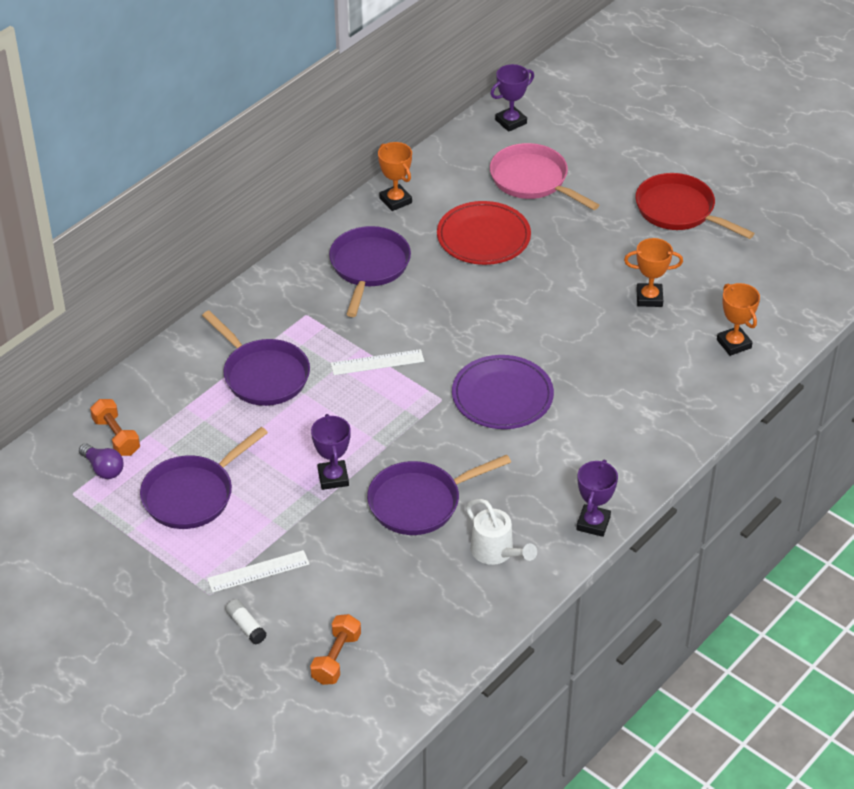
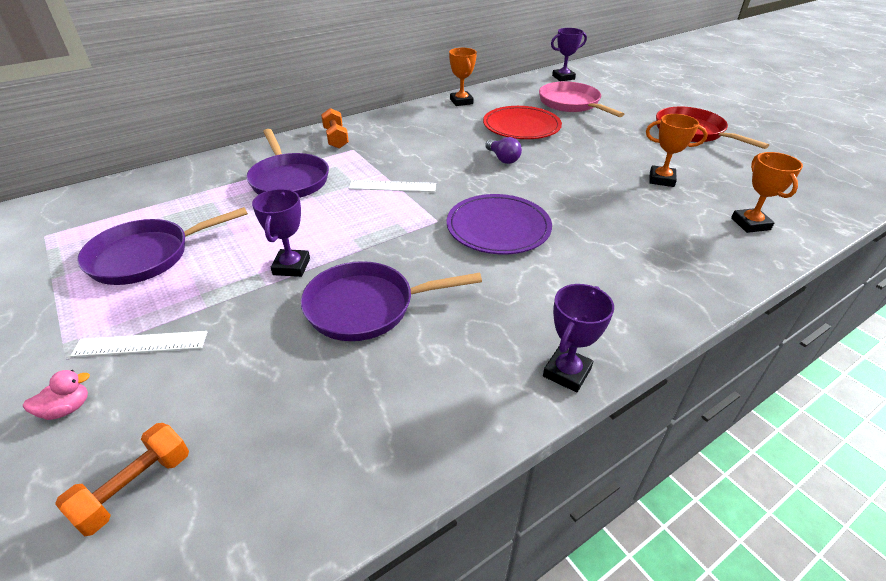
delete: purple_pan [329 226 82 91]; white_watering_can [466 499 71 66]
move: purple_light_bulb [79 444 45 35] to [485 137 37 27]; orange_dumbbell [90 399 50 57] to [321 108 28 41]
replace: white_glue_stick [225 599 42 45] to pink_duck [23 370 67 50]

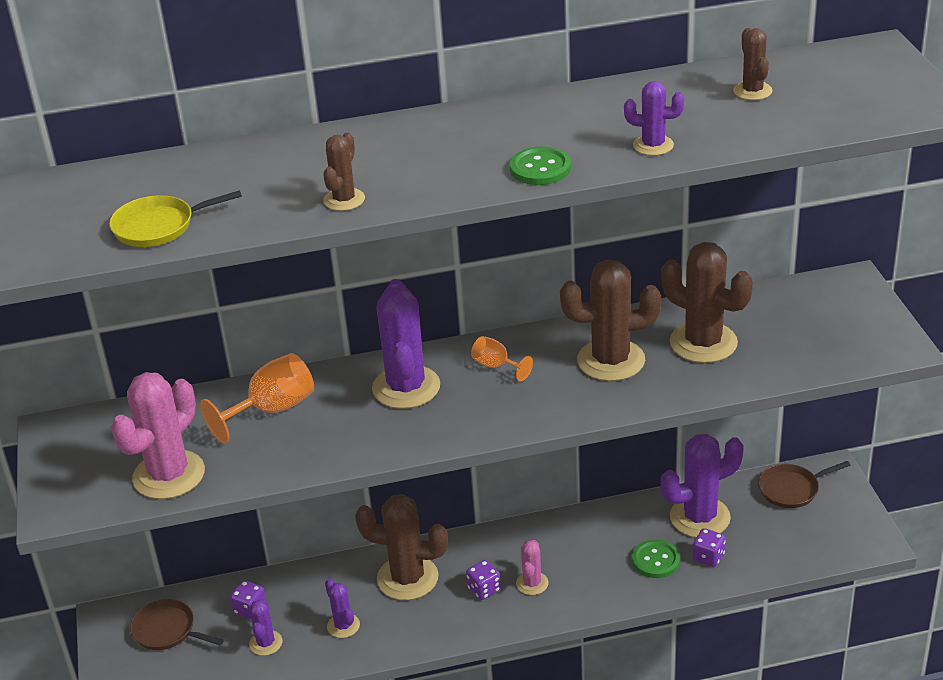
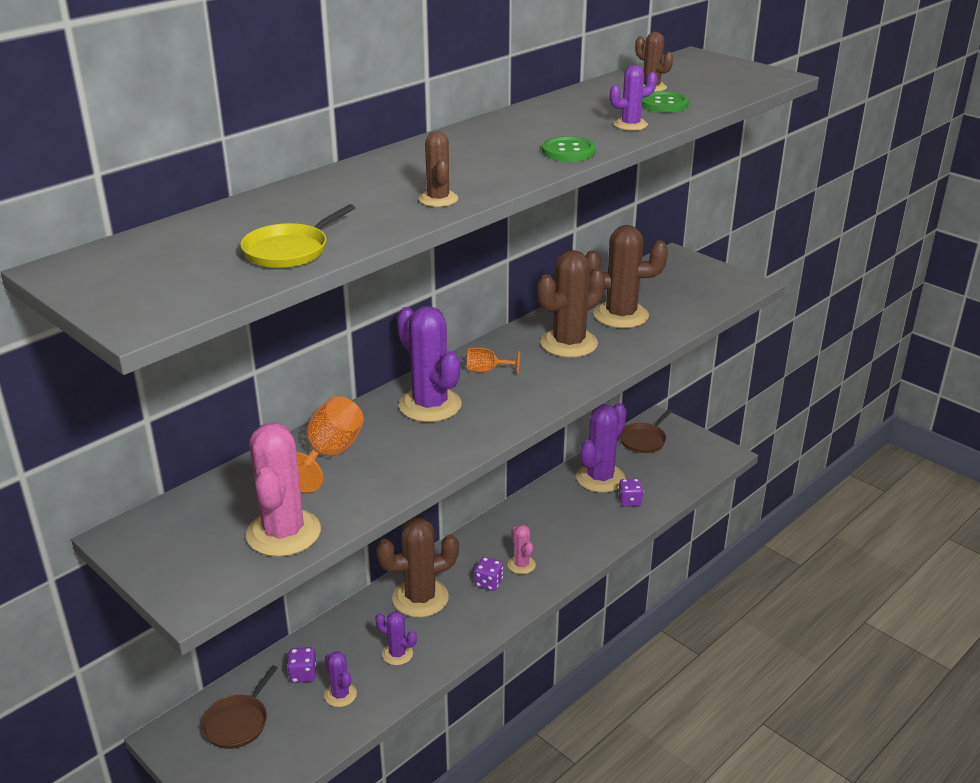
move: green_button [632 539 48 39] to [642 91 47 22]
rotate: brown_pan [130 599 94 51] = [201 665 77 84] 60 degrees counterclockwise

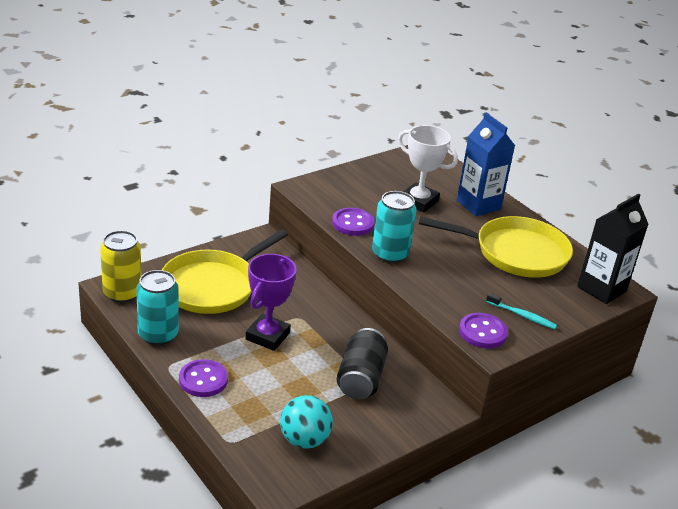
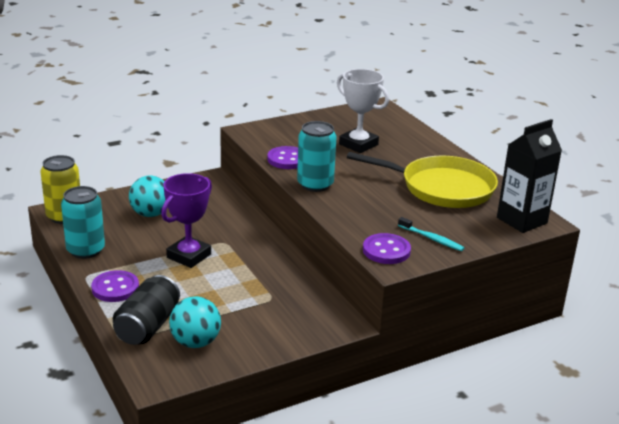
delete: blue_carton [457 113 58 103]
move: black_can [337 328 51 72] to [113 275 67 70]
replace: yellow_pan [162 229 126 85] to turquoise_ball [129 175 37 42]

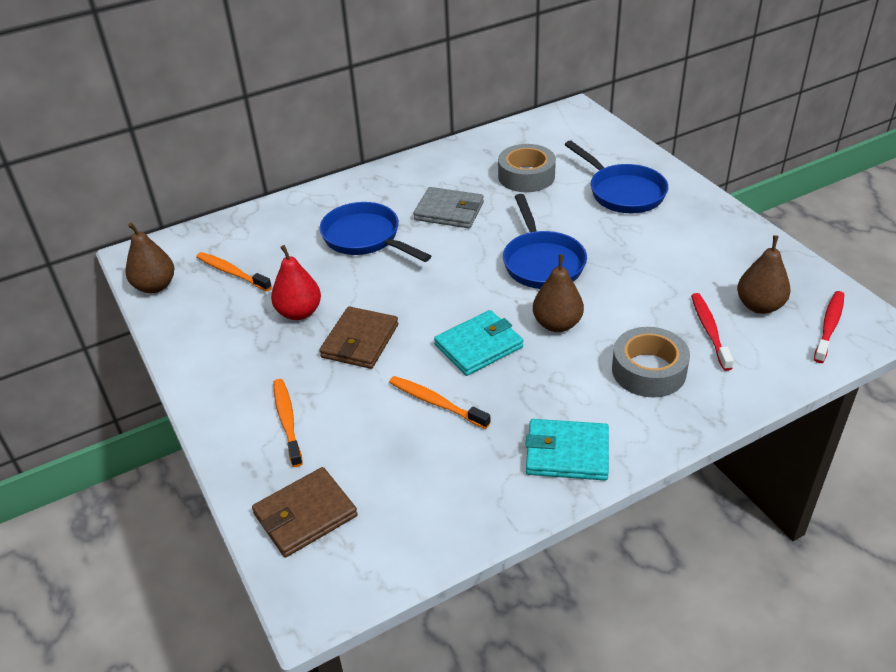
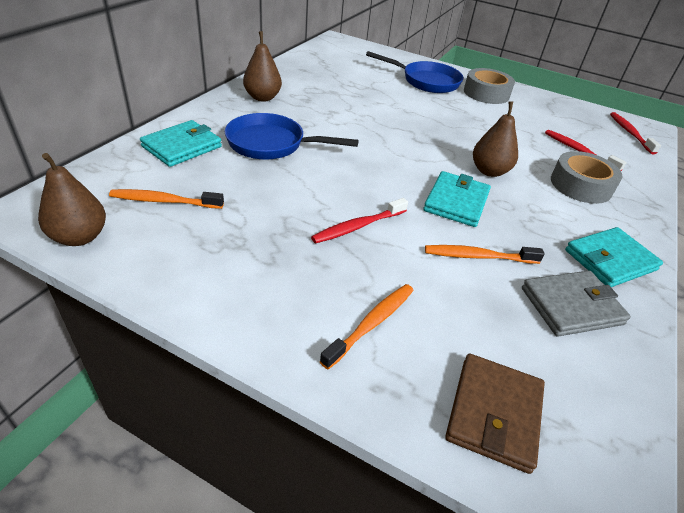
delete: red_pear [271 245 50 75]; blue_pan [503 194 84 95]
insert: turquoise_wallet [140 120 82 47]
move: grey_wallet [413 187 71 41] to [522 271 109 65]; grey_tape [498 144 58 48] to [464 68 51 36]; brown_pear [737 235 54 79] to [243 31 39 71]
replace: brown_wallet [319 306 79 63] to red_toothbrush [311 198 97 45]
rotate: orange_toothbrush [273 379 30 88] = [319 284 95 85] 90 degrees clockwise

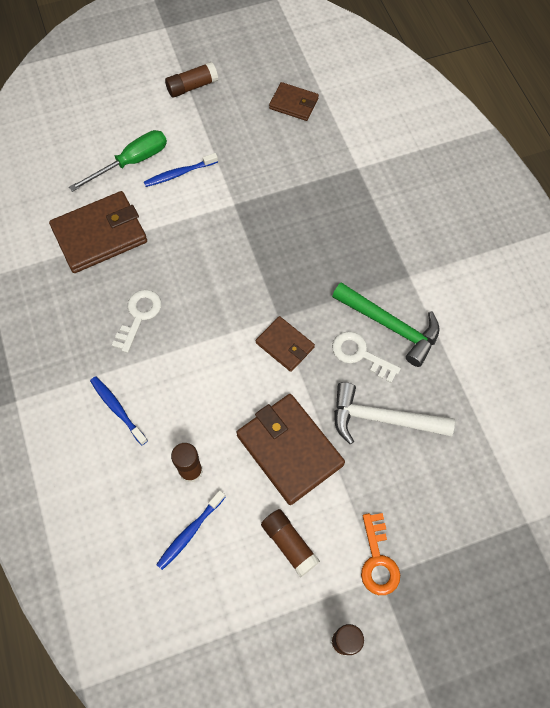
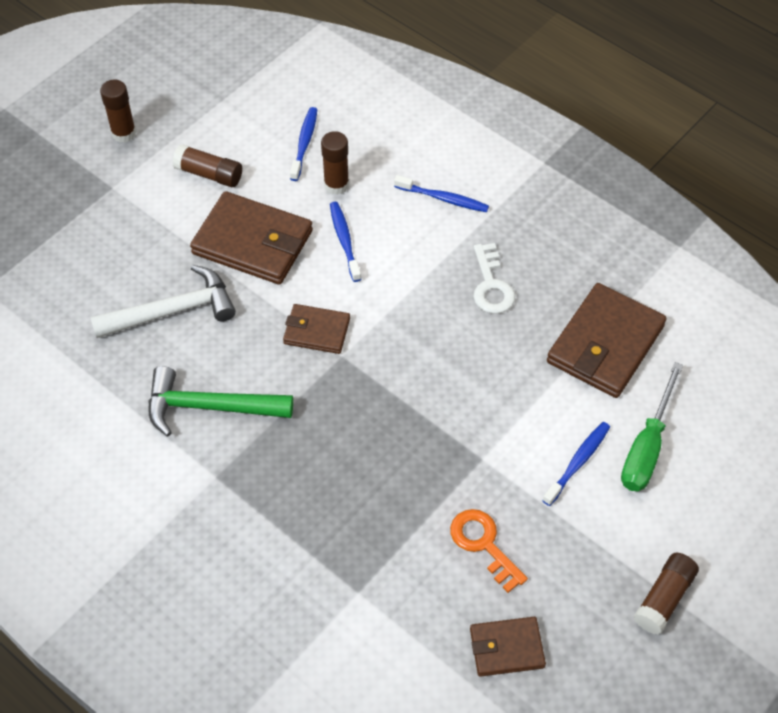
delete: white_key [332 331 69 52]
insert: blue_toothbrush [330 202 31 80]
move: orange_key [361 513 39 82] to [450 509 78 84]

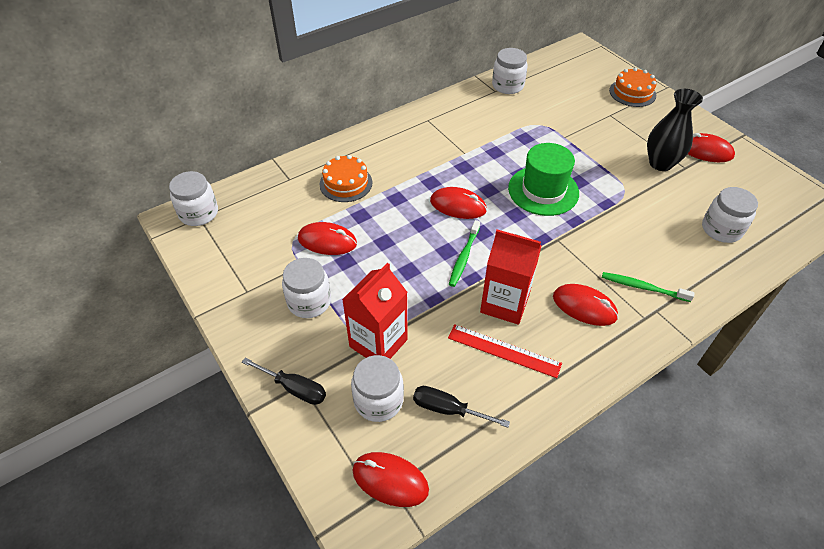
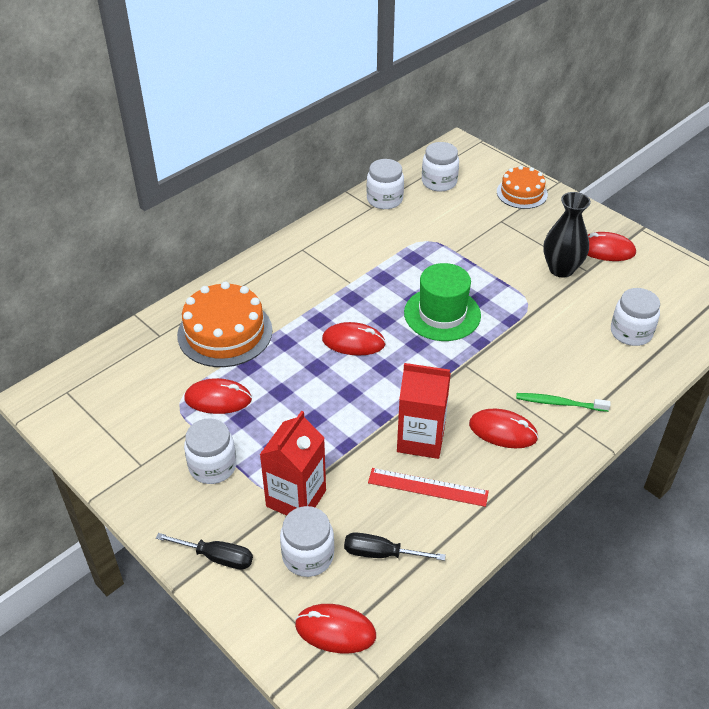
delete: green_toothbrush [449 220 31 67]
move: white_jar [169 171 49 55] to [422 142 37 49]
resize: orange_cake [319 155 53 47] = [177 282 96 85] x1.59

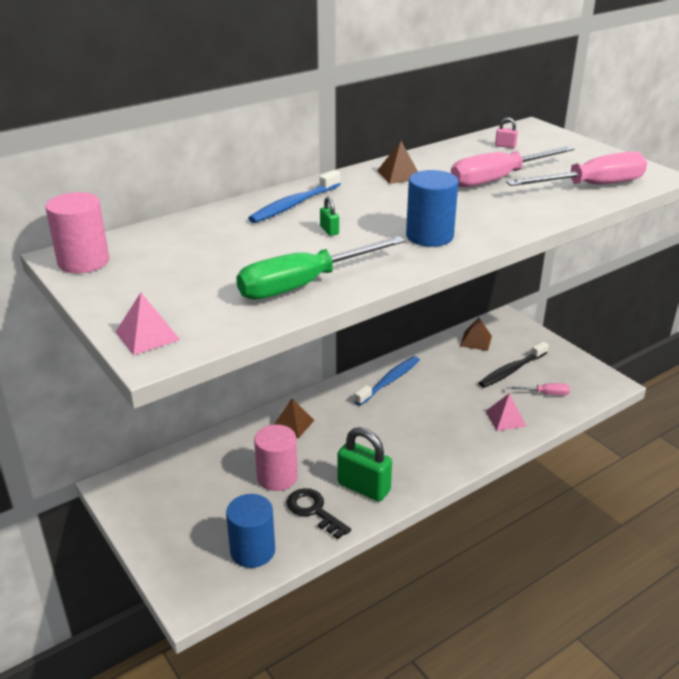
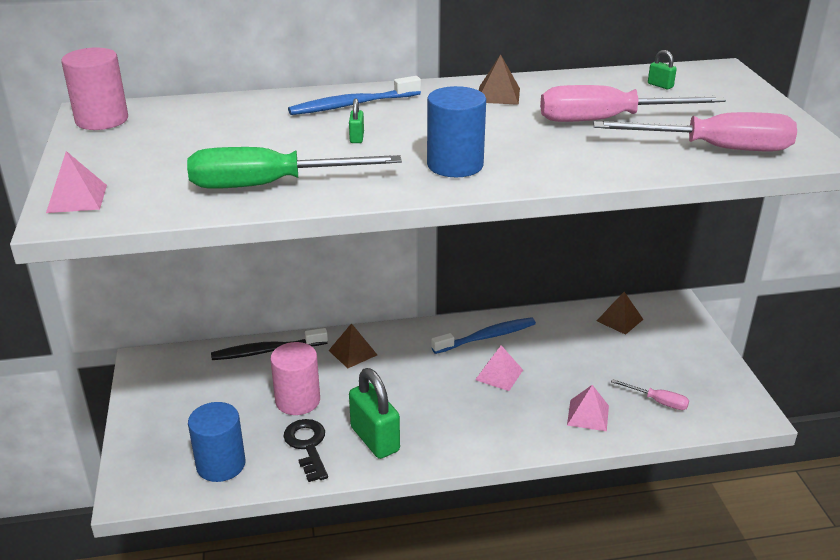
insert: pink_pyramid [475 345 48 46]
move: black_toothbrush [479 341 70 47] to [211 328 117 32]
recolor: pink_padlock [495 117 23 31] to green_padlock [648 50 29 39]

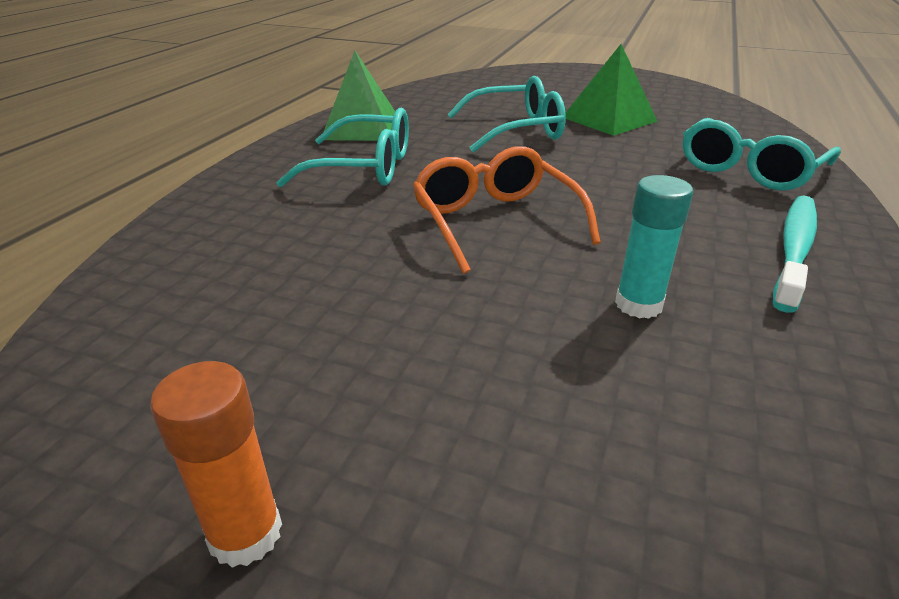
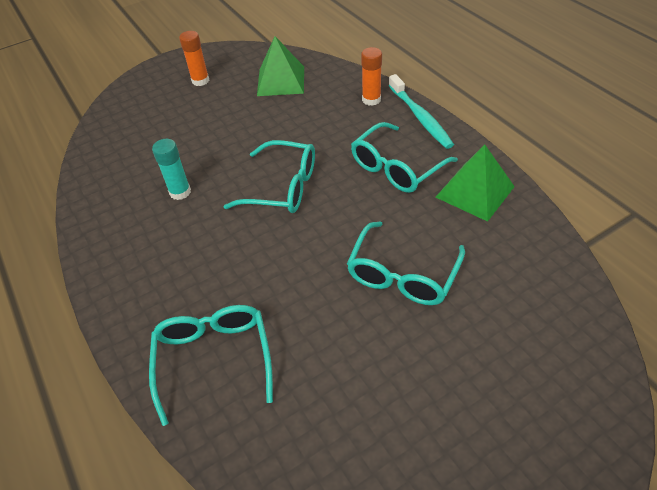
insert: orange_glue_stick [361 47 21 59]
move: green_pyramid [565 44 93 92] to [257 36 47 60]; turquoise_toothbrush [773 196 44 117] to [388 74 66 75]
recolor: orange_glasses [413 146 188 128] to turquoise_glasses [223 140 92 73]

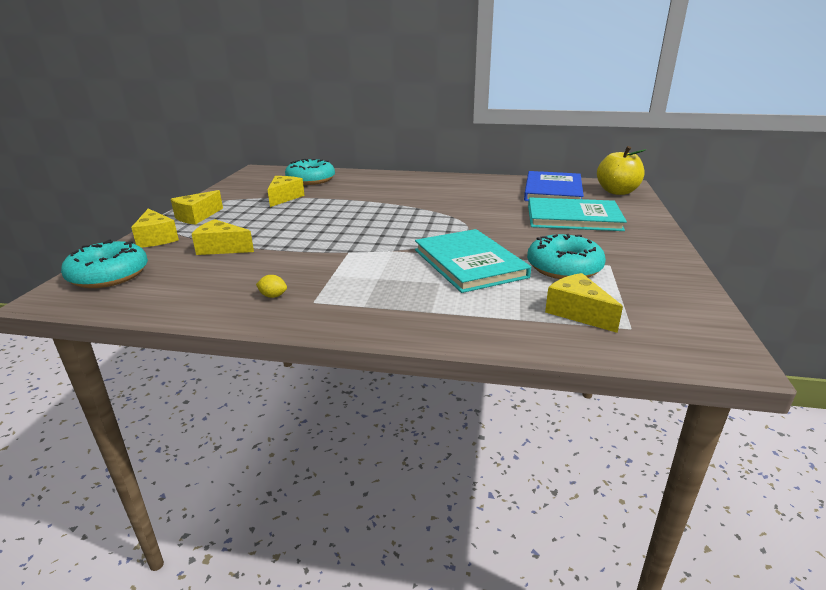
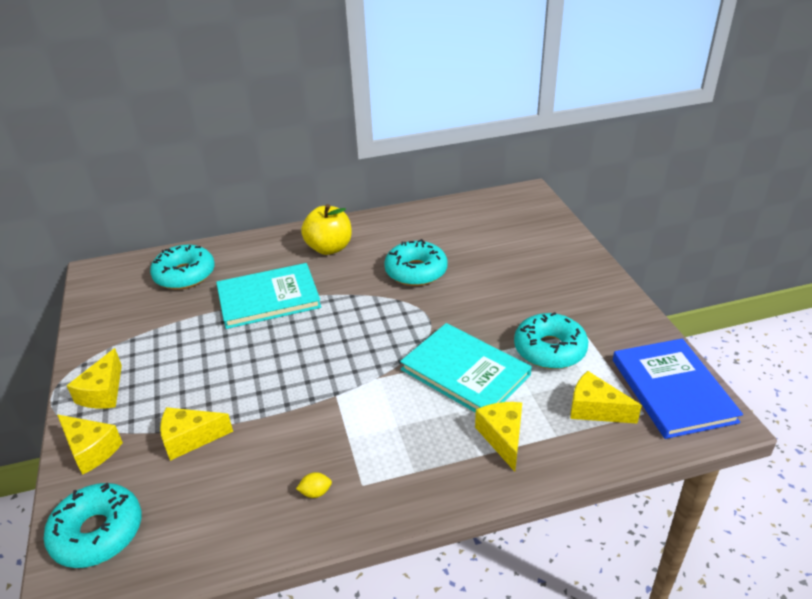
insert: turquoise_donut [384 239 64 47]
move: yellow_cheese [267 176 38 31] to [475 402 47 70]; blue_book [524 171 60 30] to [613 339 130 100]; turquoise_book [528 197 99 34] to [216 263 105 66]; yellow_apple [597 146 49 49] to [301 204 51 51]

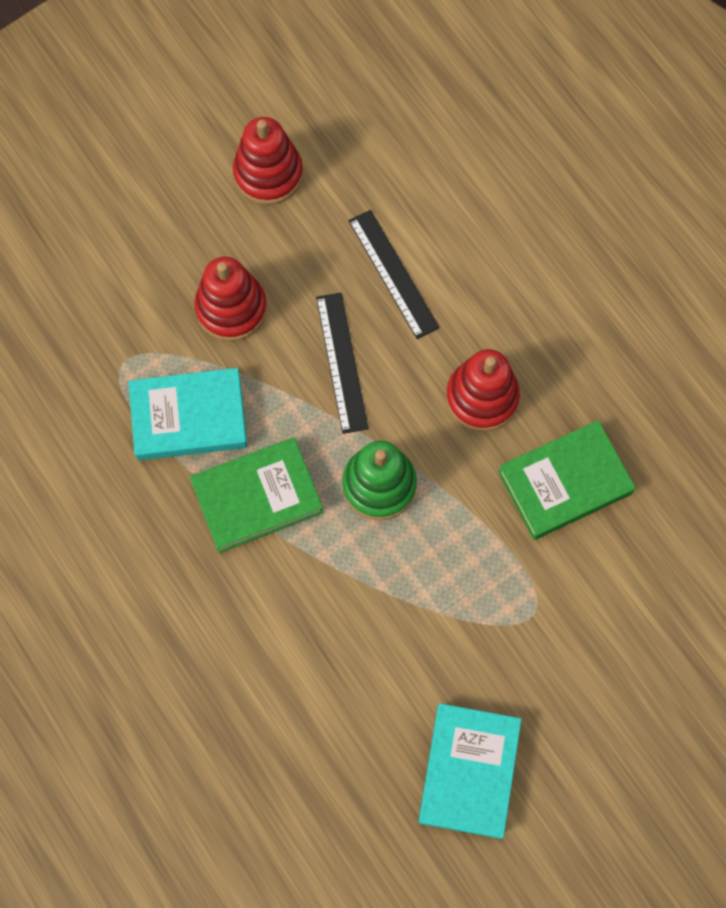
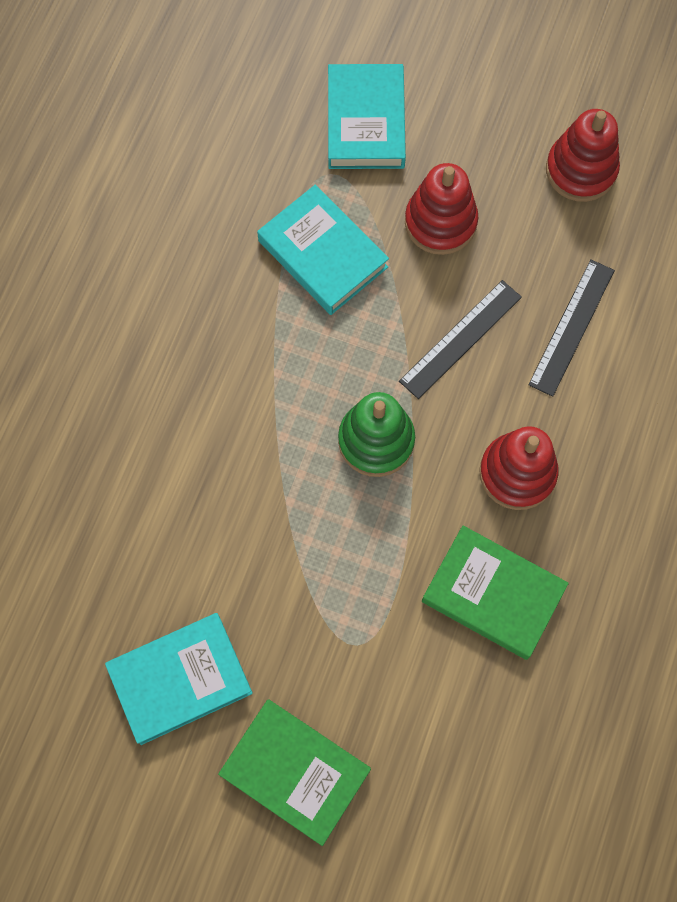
insert: turquoise_book [328 64 78 105]
move: green_book [190 437 133 116] to [218 699 153 147]

